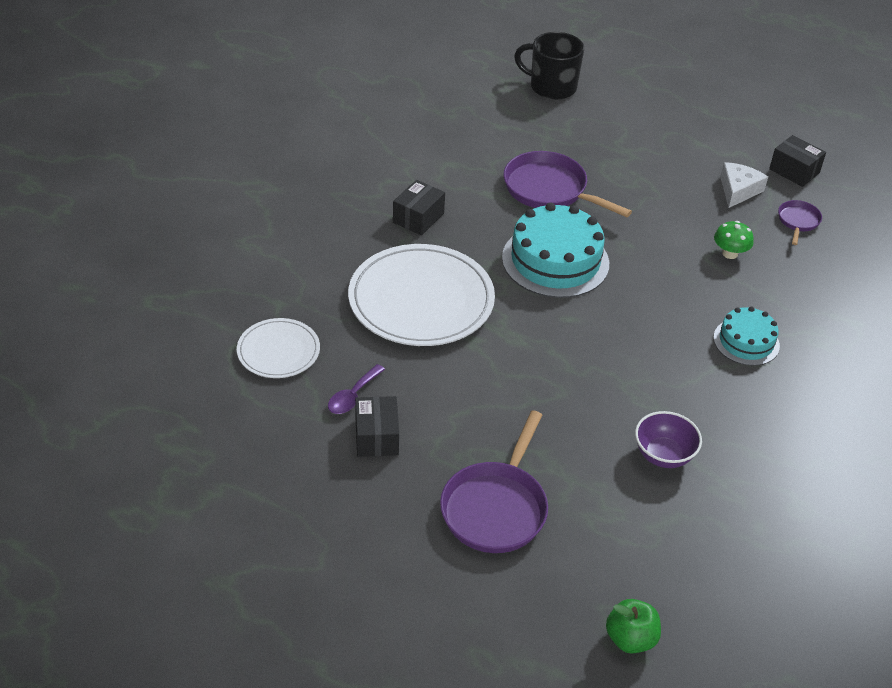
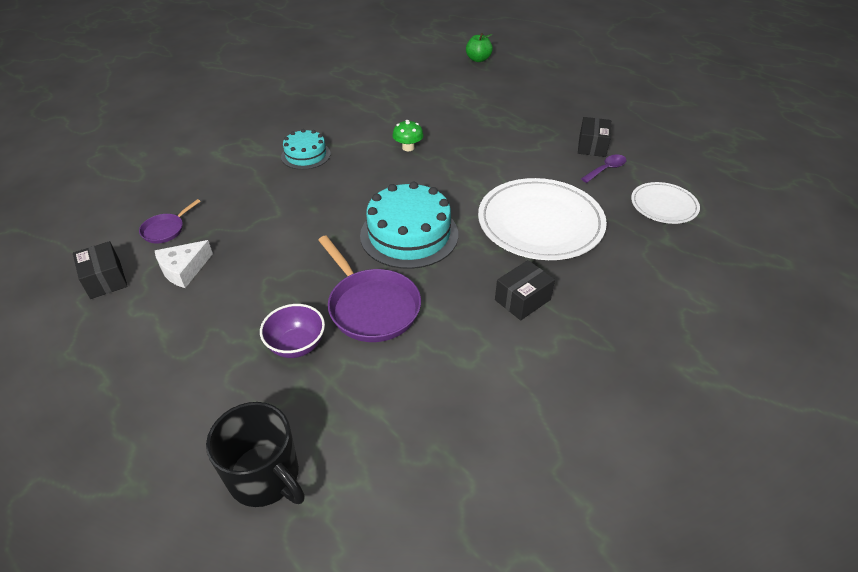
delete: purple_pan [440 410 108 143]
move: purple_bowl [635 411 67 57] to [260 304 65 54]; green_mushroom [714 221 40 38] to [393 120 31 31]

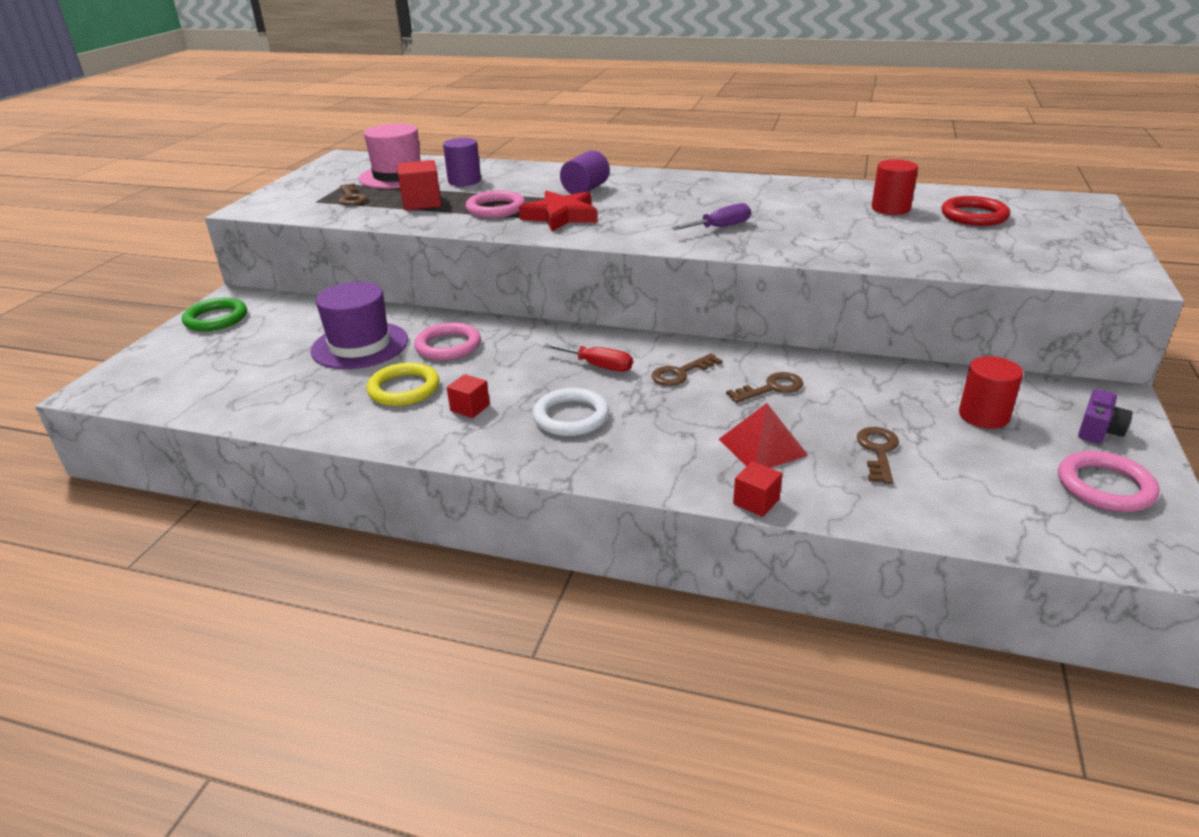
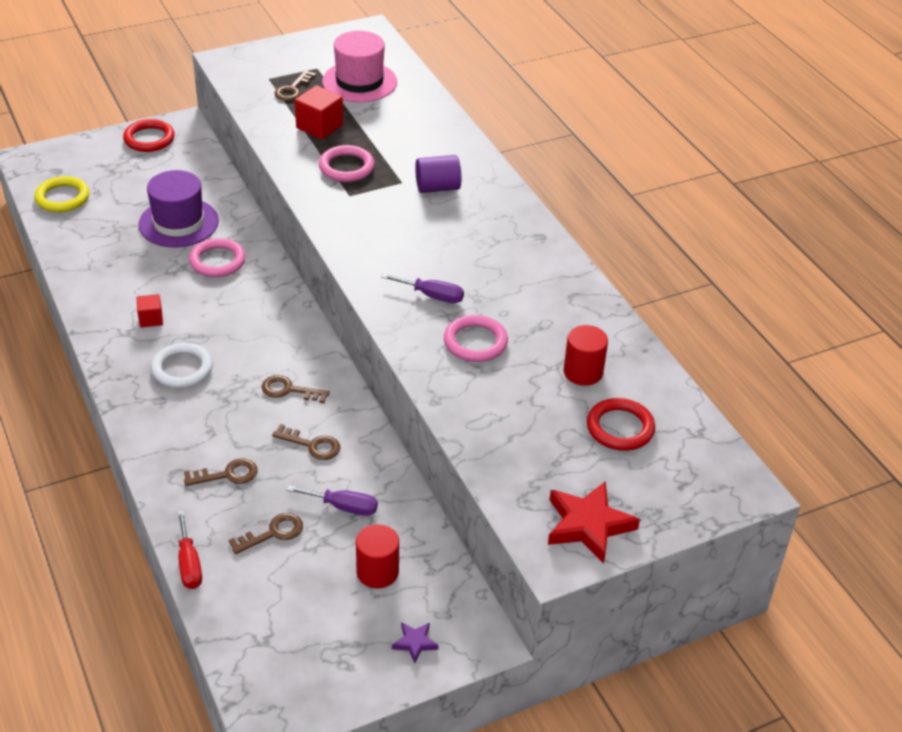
delete: purple_cylinder [443 138 38 48]; red_cube [733 461 49 56]
insert: purple_screwdriver [286 485 92 31]
move: yellow_ring [366 362 74 44] to [34 176 55 36]; red_star [519 190 78 41] to [548 481 92 83]; red_screwdriver [543 343 90 29] to [177 510 25 79]; pink_ring [1058 451 101 61] to [444 315 64 47]
replace: red_pyramid [719 403 89 65] to brown_key [184 458 74 28]; purple_camera [1078 389 55 54] to purple_star [392 622 47 41]
recolor: green_ring [182 298 65 33] to red_ring [123 119 52 33]

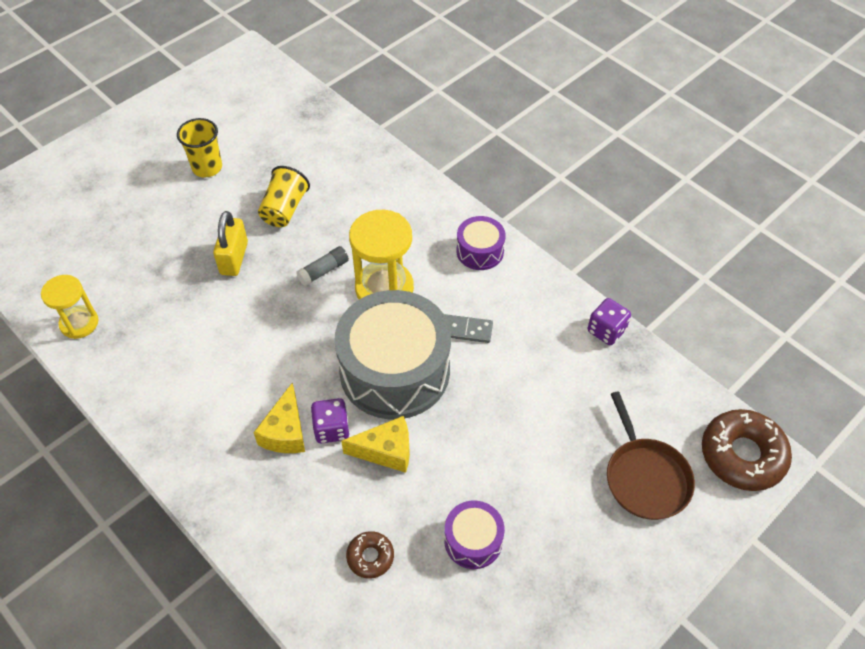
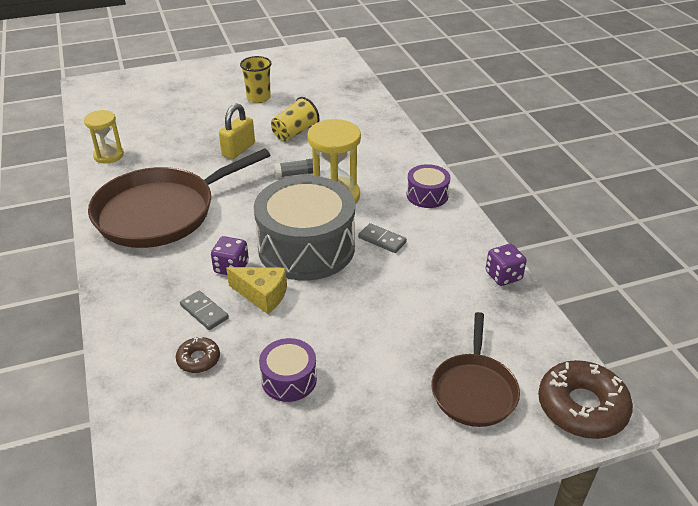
delete: yellow_cheese [253 383 52 70]
insert: brown_pan [88 148 183 100]; grey_domino [180 291 49 39]

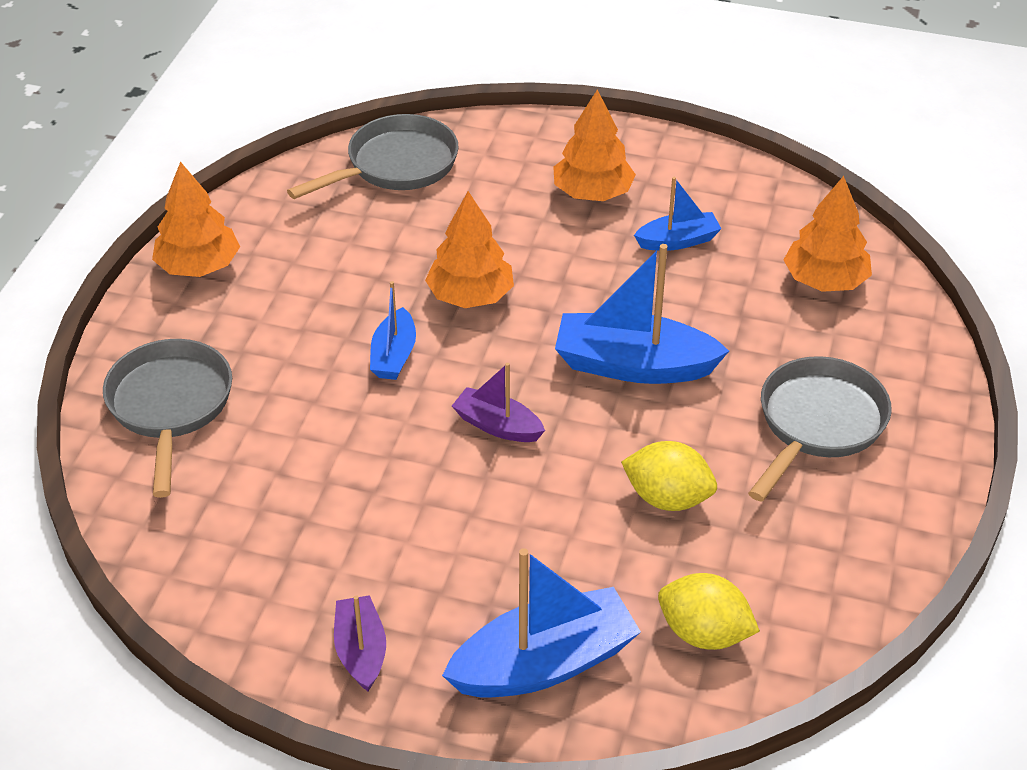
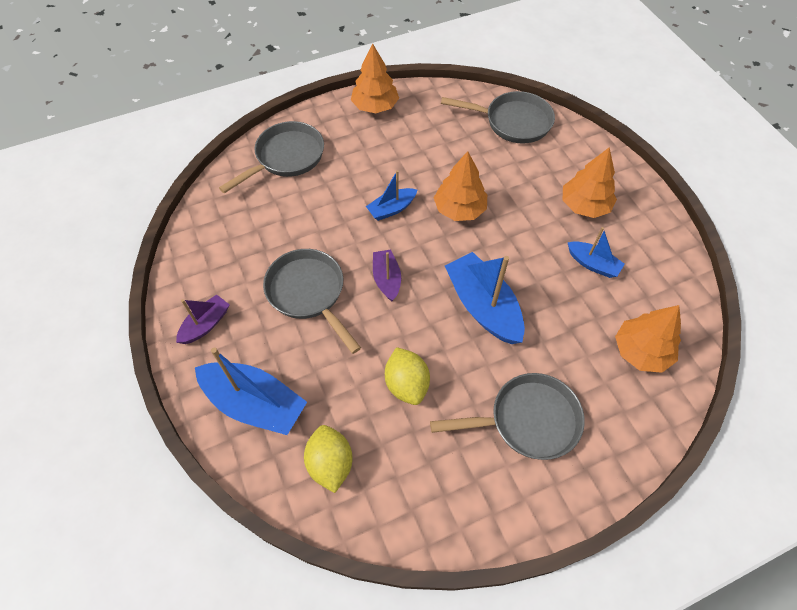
insert: grey_pan [263 249 98 105]

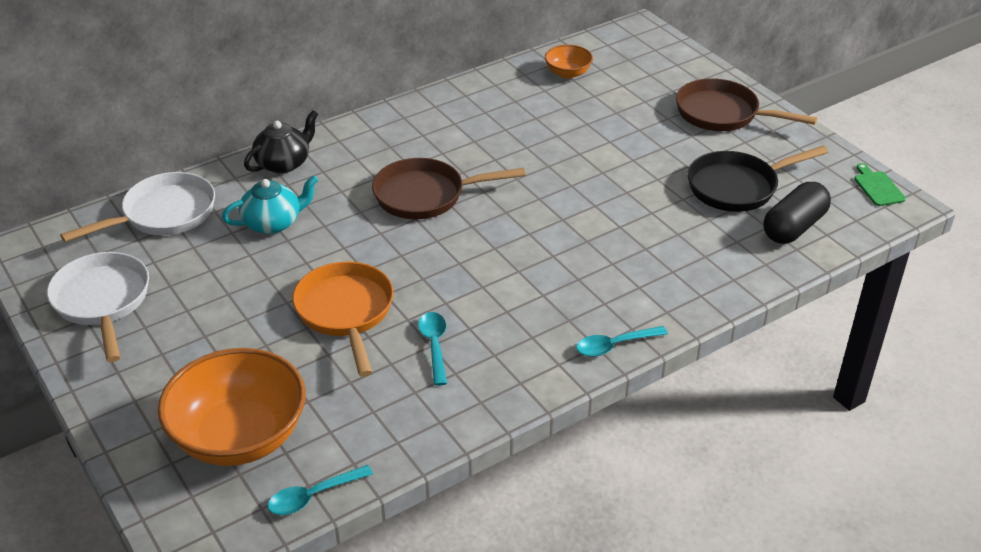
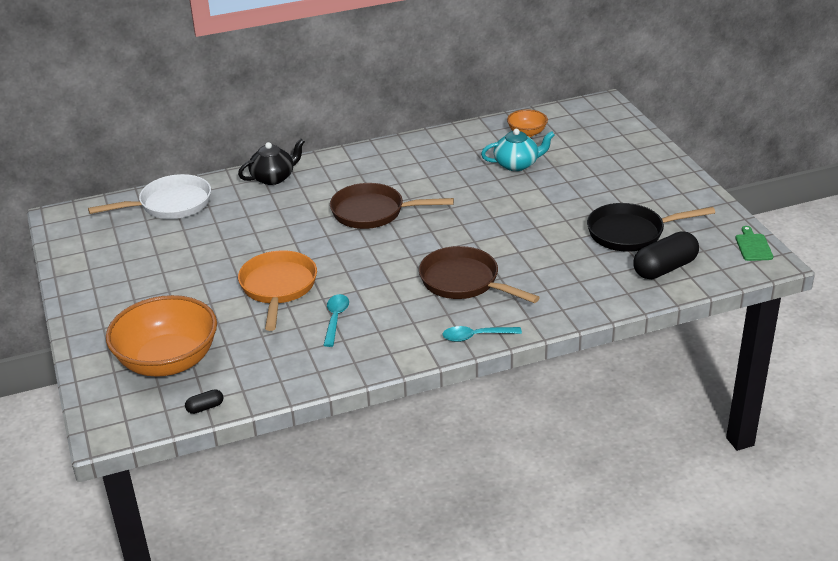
delete: white_pan [47 252 102 110]
move: turquoise_teapot [222 175 96 59] to [481 129 74 42]; brown_pan [676 78 142 53] to [419 246 121 57]
replace: turquoise_spoon [268 465 105 50] to black_capsule [185 389 39 25]

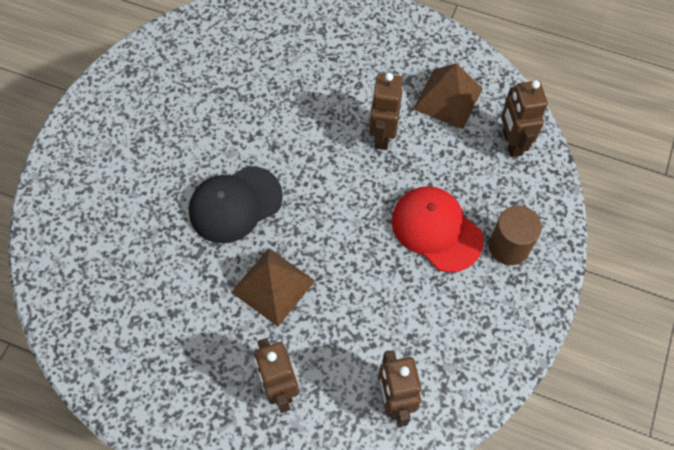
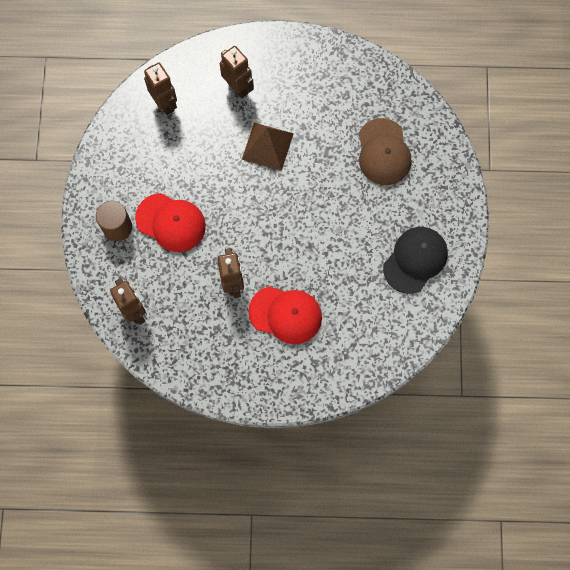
delete: brown_pyramid [413 63 70 66]
insert: red_cap [248 286 74 58]; brown_cap [359 118 52 67]
move: black_cap [189 166 94 77] to [383 227 65 67]

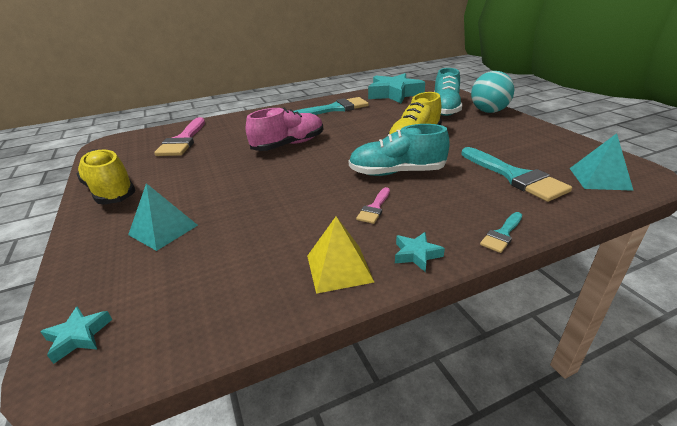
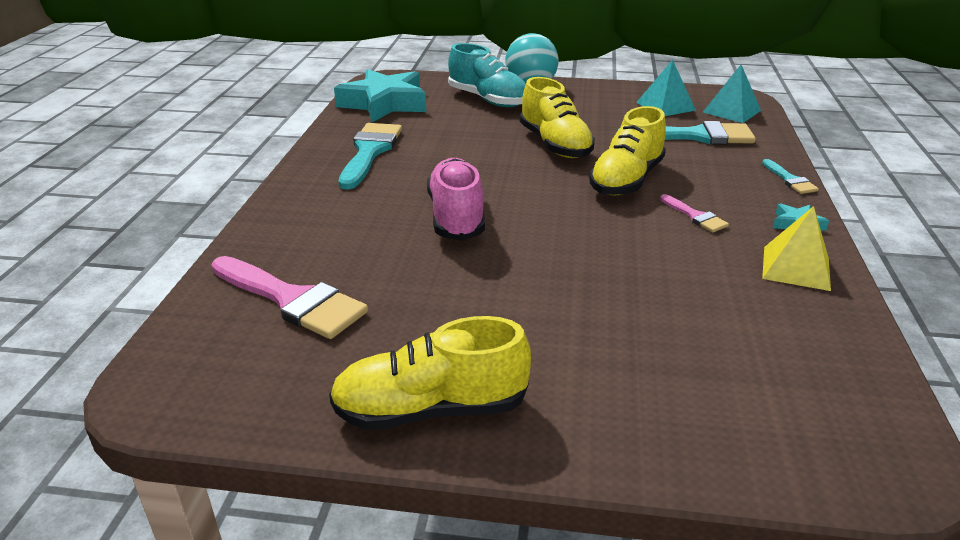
delete: turquoise_star [40 306 72 58]
move: turquoise_pyramid [128 183 70 68] to [636 60 60 56]
recolor: turquoise_shoe [349 124 101 52] to yellow_shoe [589 106 77 90]

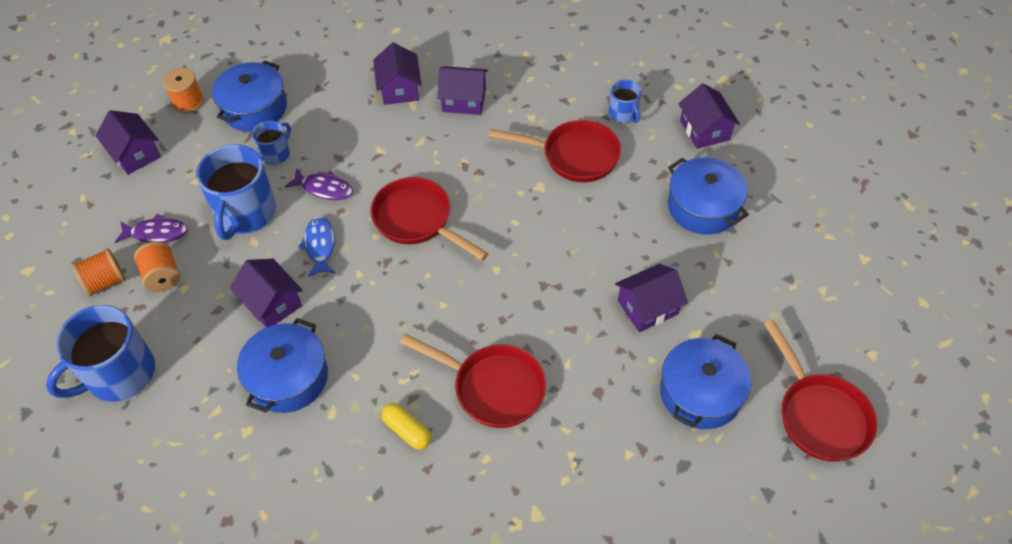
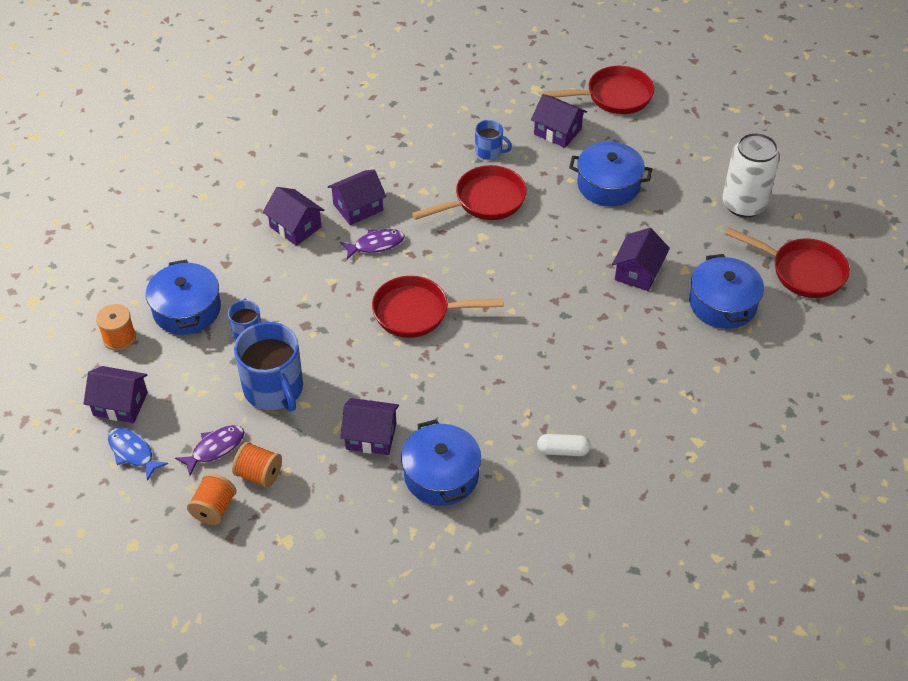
delete: blue_mug [46 305 109 97]
insert: white_can [722 133 58 85]
move: purple_fish [285 168 68 32] to [340 229 65 31]; blue_fish [298 216 37 61] to [108 428 60 53]; red_pan [400 334 146 94] to [542 66 112 48]
recolor: yellow_capsule [382 403 49 47] to white_capsule [537 434 54 22]

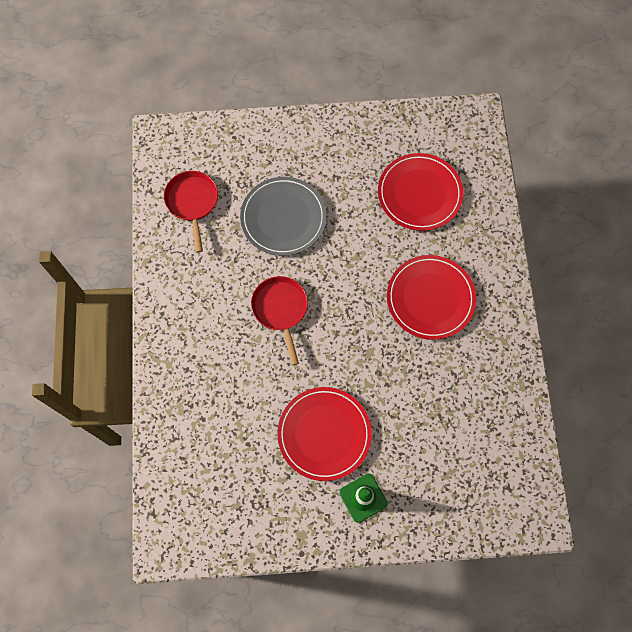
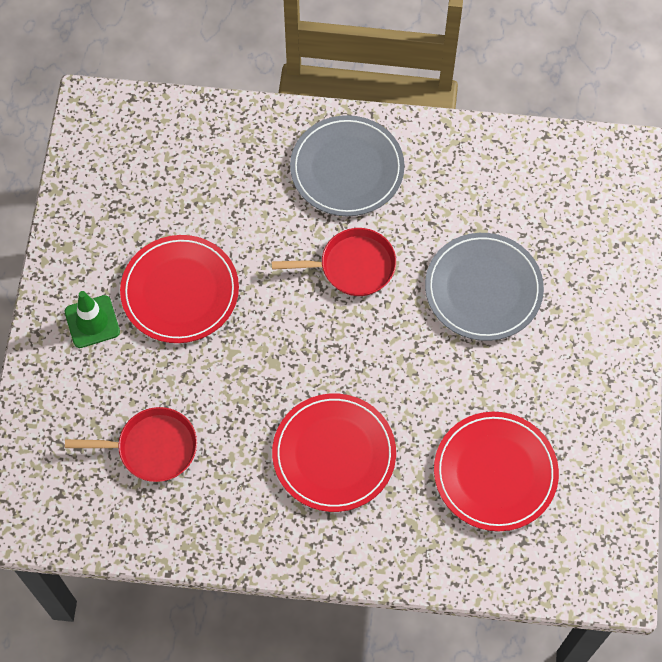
insert: grey_plate [290 115 115 101]
move: red_pan [164 171 54 82] to [65 407 132 75]

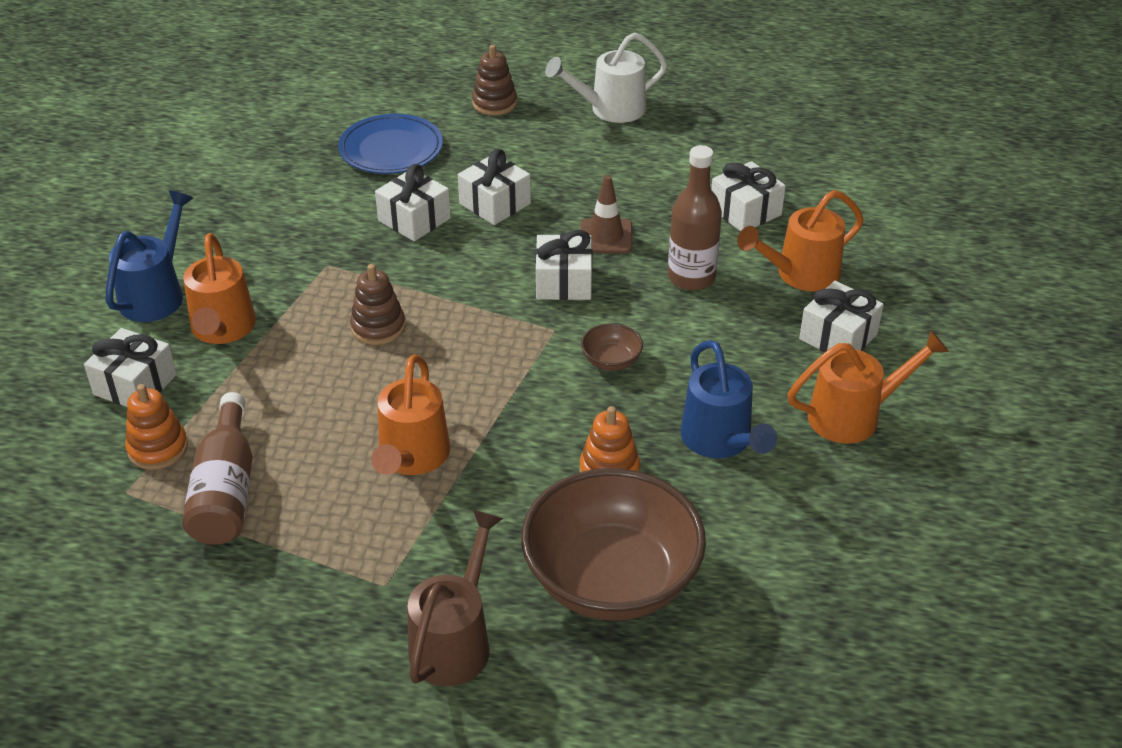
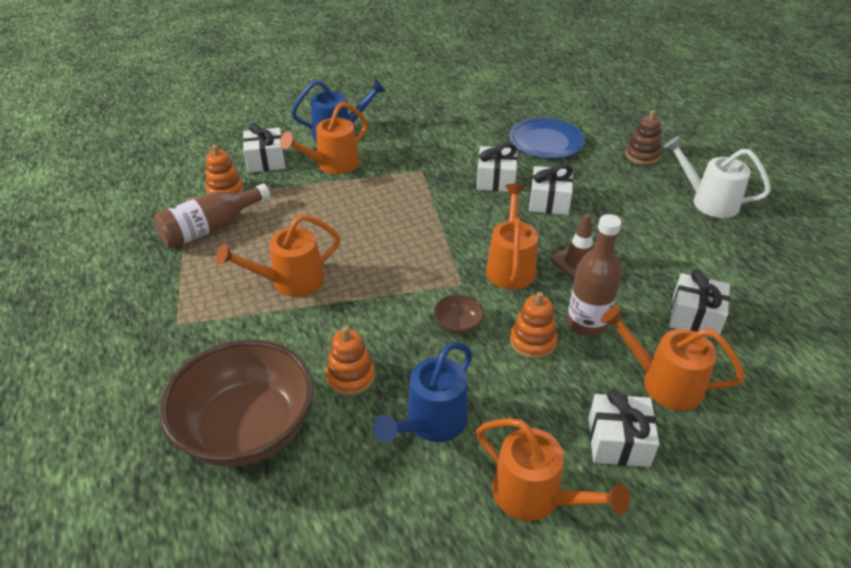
delete: brown_stacking_toy [350 264 56 81]; brown_watering_can [408 510 95 176]
insert: orange_stacking_toy [510 292 47 67]
replace: white_gift [535 230 57 70] to orange_watering_can [486 184 52 105]

